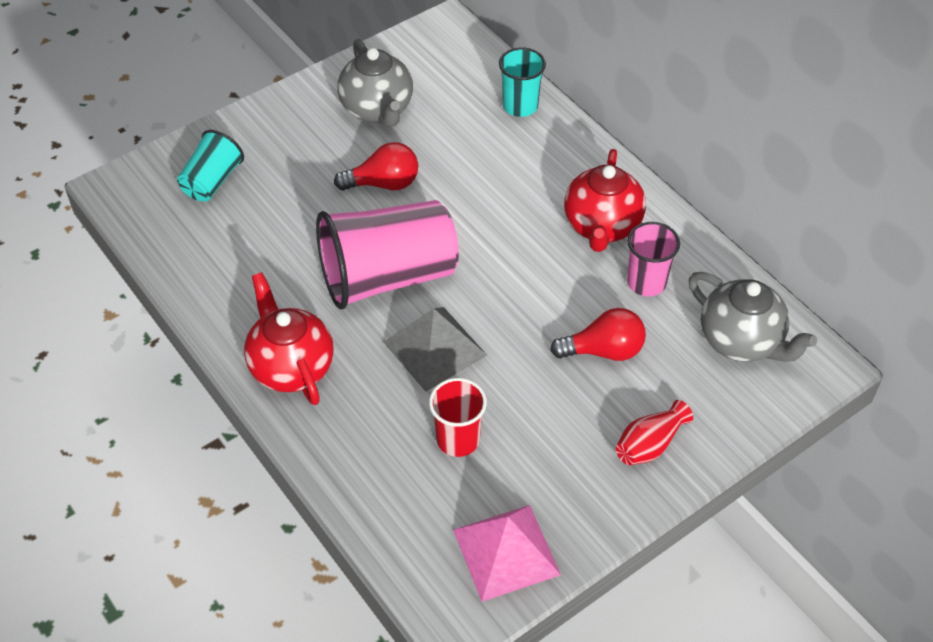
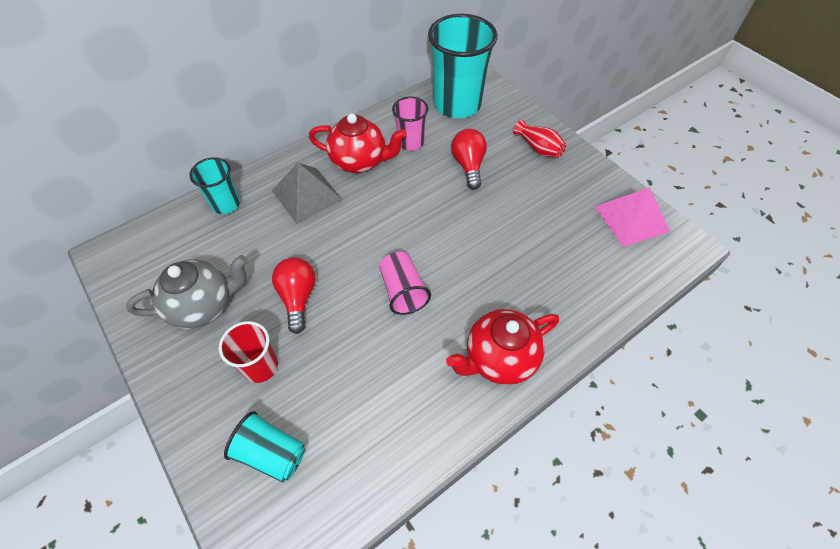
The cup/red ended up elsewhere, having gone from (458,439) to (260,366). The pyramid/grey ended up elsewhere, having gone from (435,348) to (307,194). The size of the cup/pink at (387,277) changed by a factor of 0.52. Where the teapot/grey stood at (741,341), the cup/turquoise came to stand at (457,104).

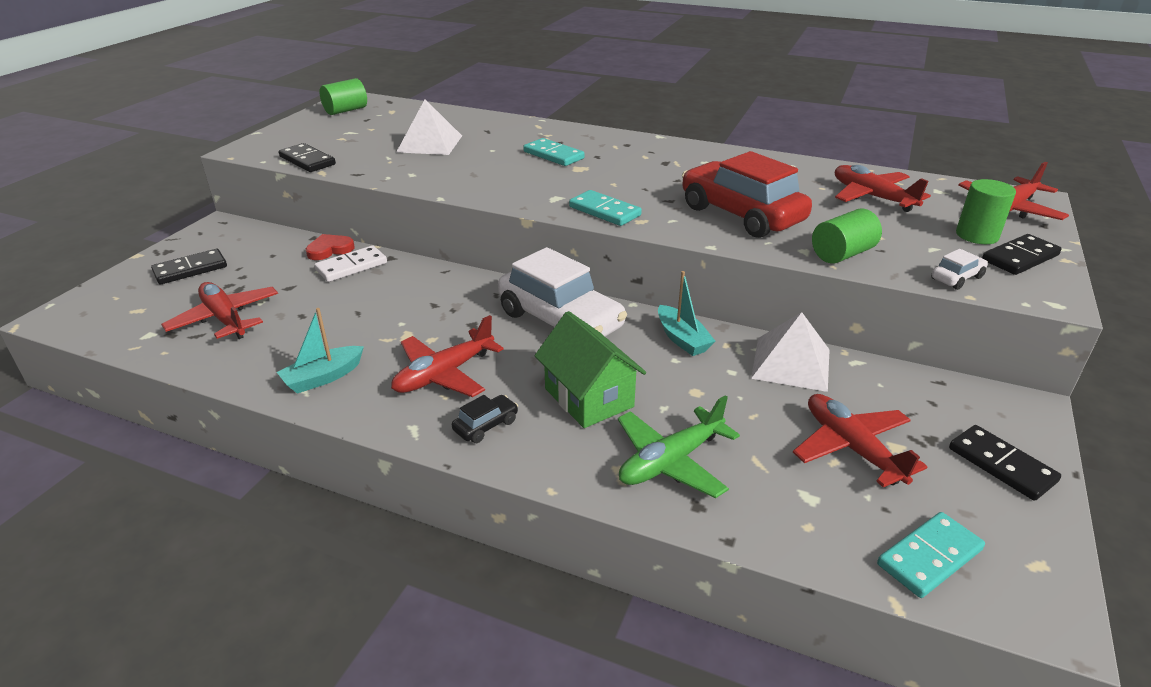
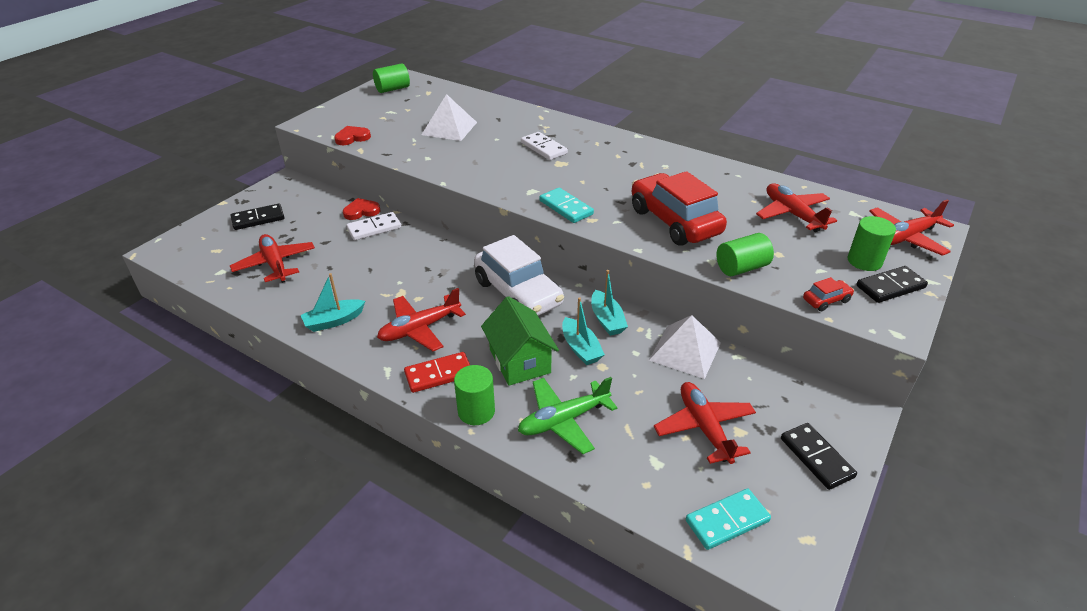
Where the domino/black stood at (307,161), the heart/red came to stand at (352,138). Where the car/black stood at (486,426), the domino/red came to stand at (439,374). The second view gained the cylinder/green at (476,411). What was the domino/turquoise at (553,155) turned into the domino/white at (544,148). The second view gained the boat/turquoise at (580,348). What was the car/white at (956,278) turned into the car/red at (826,300).

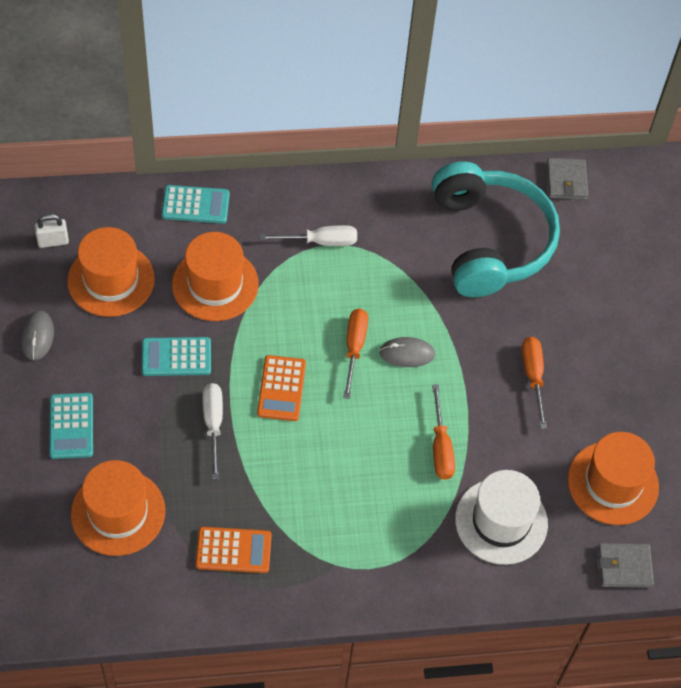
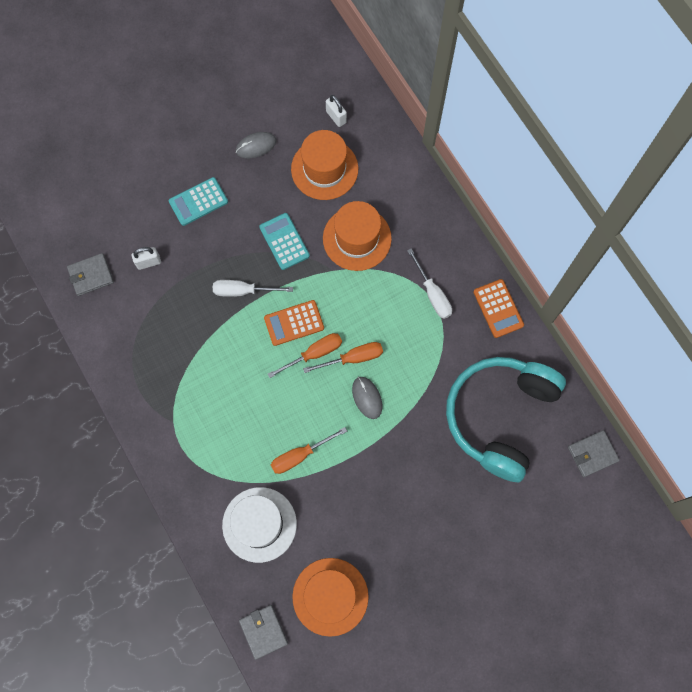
The second view gained the wallet/grey at (91,275). Where the hat/orange stood at (118,512), the padlock/white came to stand at (148,262). The screwdriver/white at (213,424) ended up facing another way, 150 degrees counterclockwise from before. The screwdriver/orange ended up elsewhere, having gone from (533,377) to (314,354). The headphones/turquoise at (489,241) ended up facing another way, 150 degrees clockwise from before. The calculator/orange ended up elsewhere, having gone from (233,550) to (498,308). The second view lost the calculator/turquoise at (195,205).

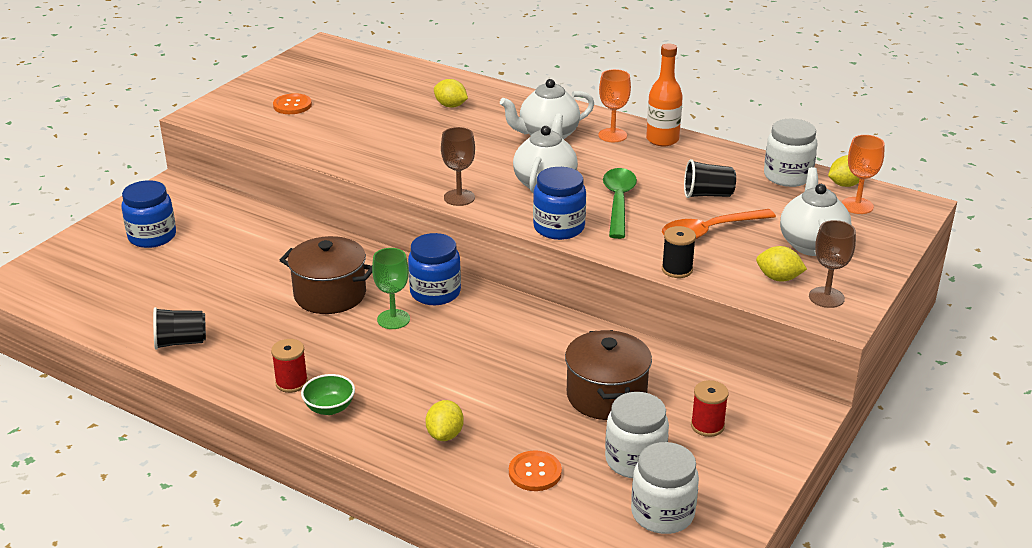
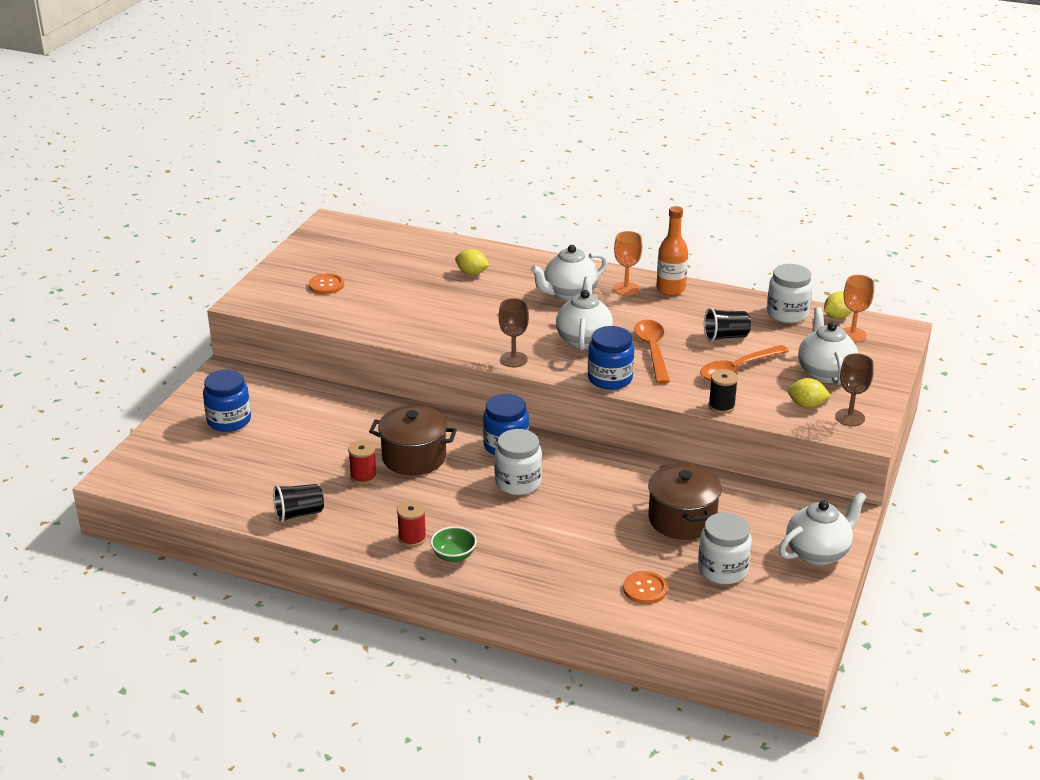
The spool/red ended up elsewhere, having gone from (707,426) to (363,476). The jar/white ended up elsewhere, having gone from (662,514) to (518,482). What was the spoon/green at (618,202) turned into the spoon/orange at (652,351). The second view gained the teapot/white at (818,553). The second view lost the goblet/green at (393,319). The second view lost the lemon/yellow at (445,434).

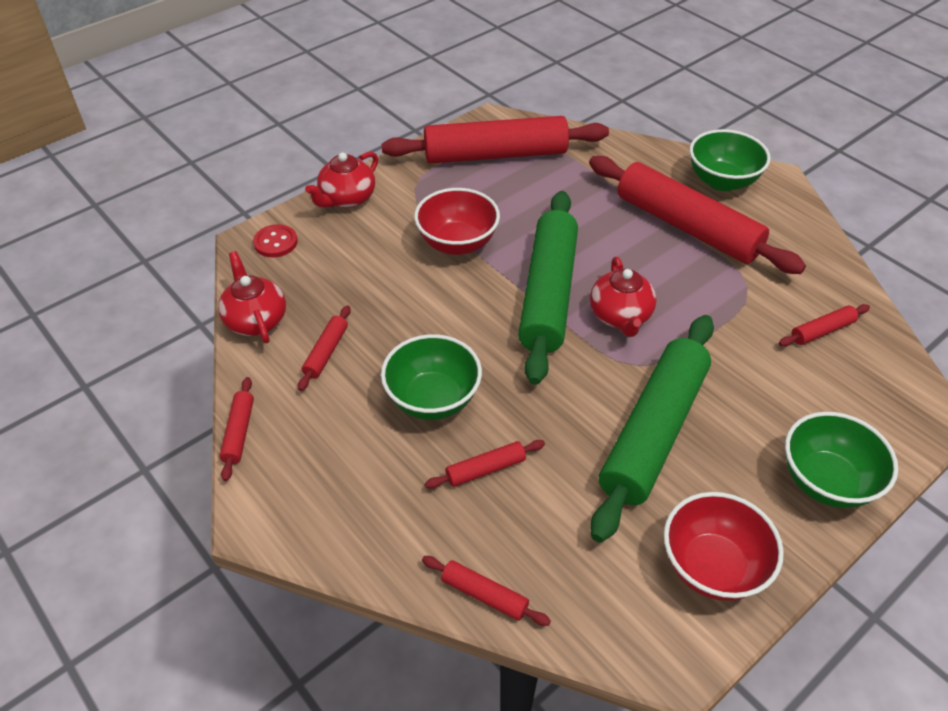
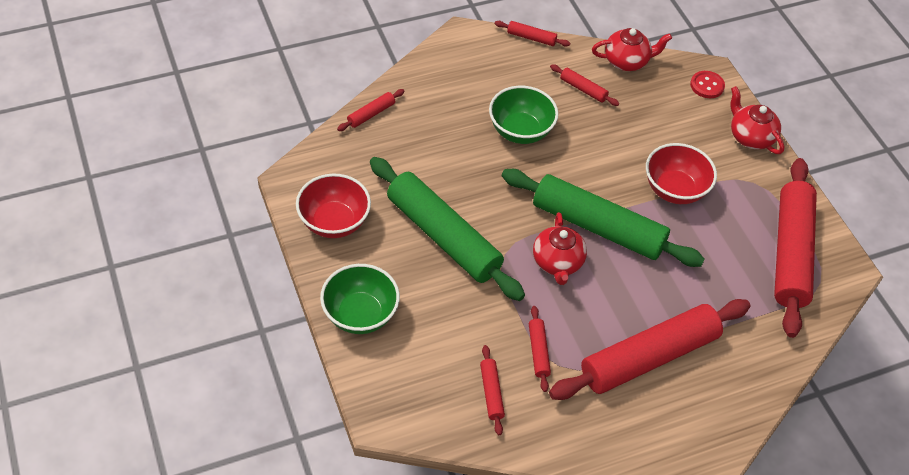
The rolling pin/red ended up elsewhere, having gone from (485,469) to (538,351). The teapot/red at (620,316) ended up facing another way, 105 degrees counterclockwise from before. The second view lost the bowl/green at (722,181).

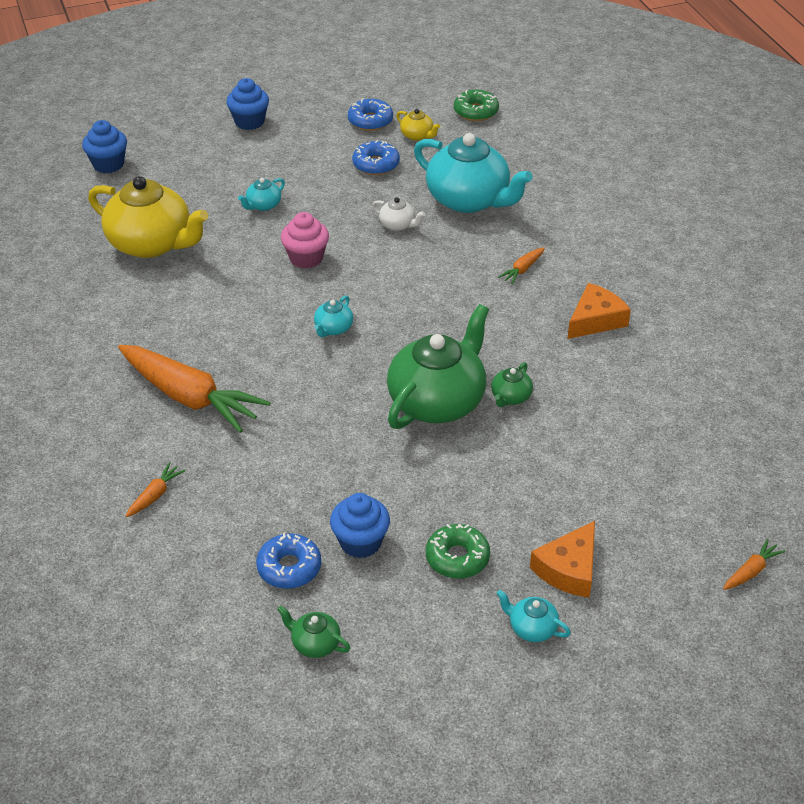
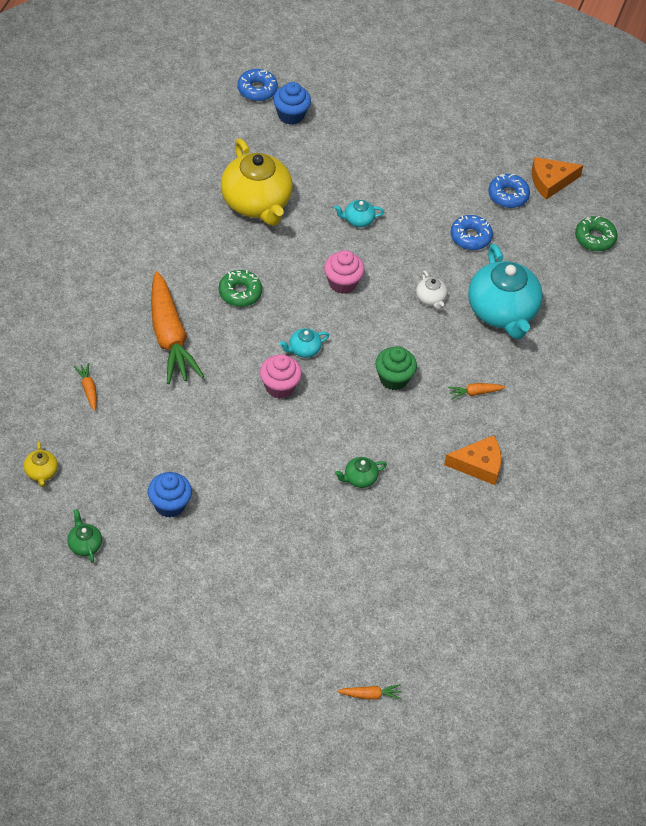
The teapot/yellow ended up elsewhere, having gone from (417,136) to (41,472). The carrot/orange at (155,495) ended up facing another way, 90 degrees counterclockwise from before. The donut/green ended up elsewhere, having gone from (457,558) to (240,293). The donut/blue ended up elsewhere, having gone from (289,567) to (257,89). The second view gained the cupcake/pink at (279,387). The second view gained the cupcake/green at (393,379). The cheese/orange ended up elsewhere, having gone from (569,569) to (550,181). The second view lost the cupcake/blue at (249,122). The second view lost the teapot/green at (438,401). The second view lost the teapot/turquoise at (532,628).

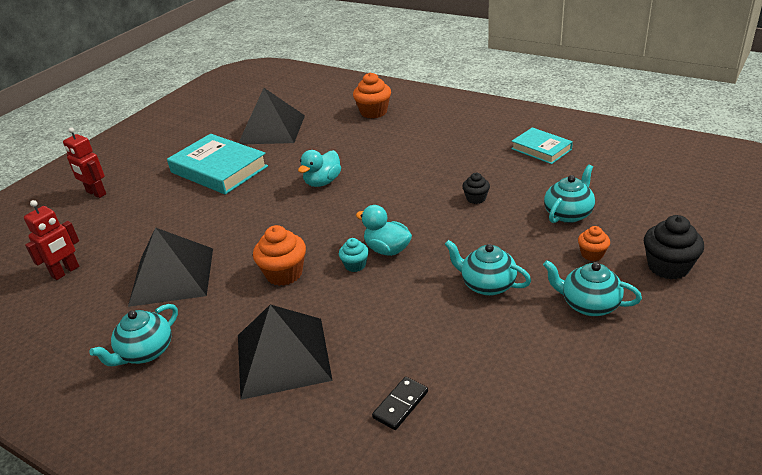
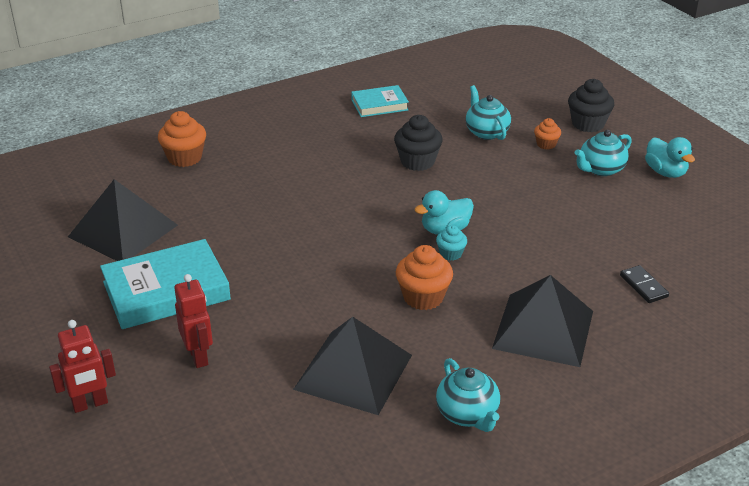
The robot/red ended up elsewhere, having gone from (66,272) to (199,356). The size of the cupcake/black at (476,198) changed by a factor of 1.74. The duck/turquoise ended up elsewhere, having gone from (322,182) to (665,172). The second view lost the teapot/turquoise at (487,285).

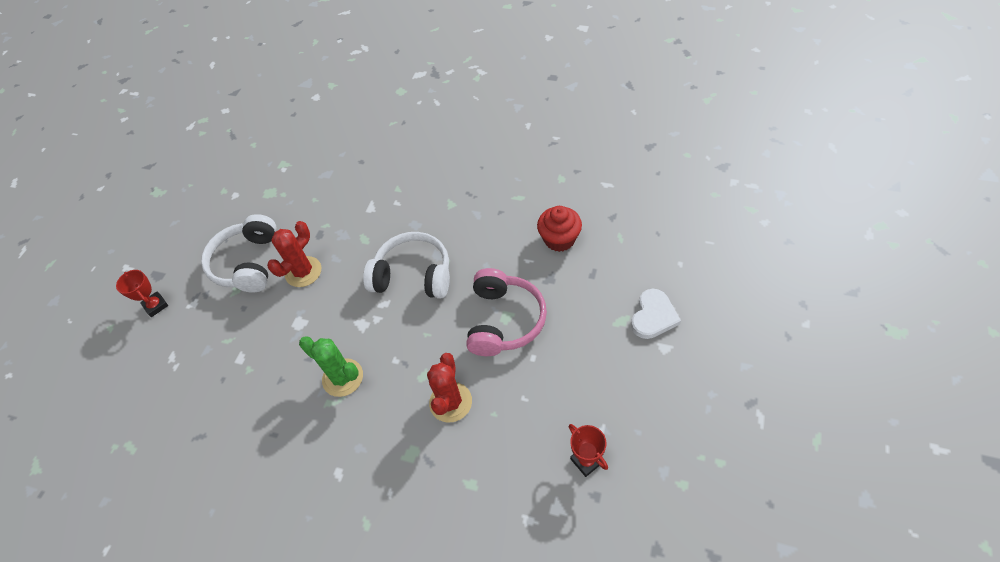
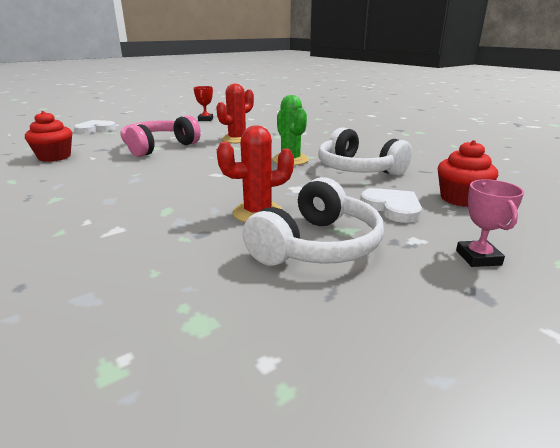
The headphones/white ended up elsewhere, having gone from (413,275) to (358,169). The second view gained the heart/white at (392,208). The second view gained the cupcake/red at (461,199). What was the trophy/red at (156,306) turned into the trophy/pink at (478,258).

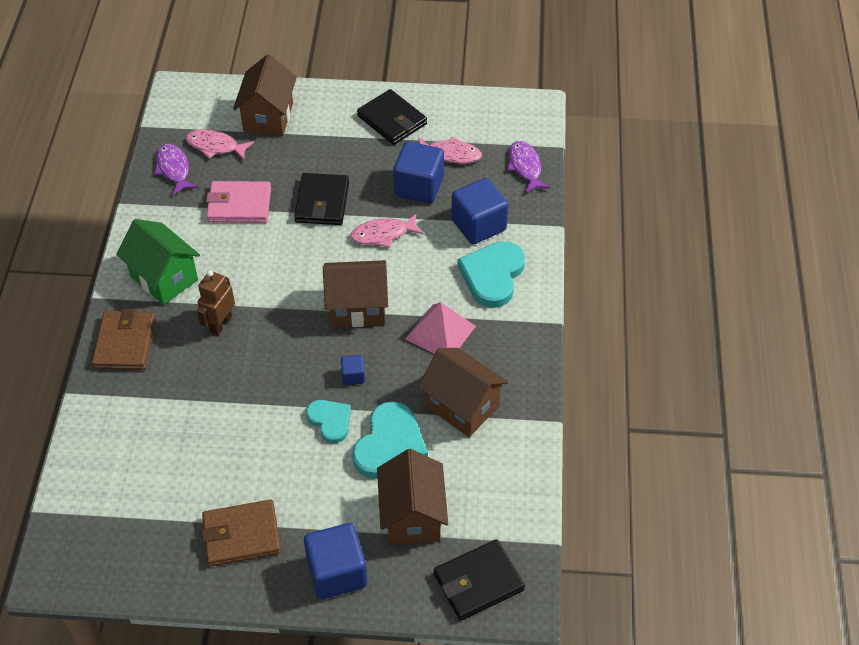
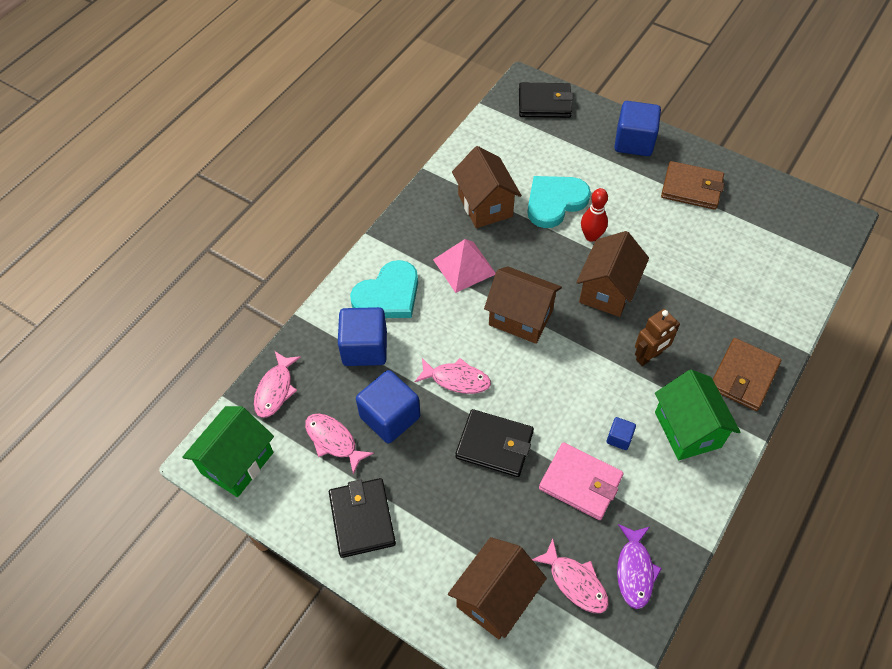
The second view gained the house/green at (237,463). What was the fish/purple at (525,167) turned into the fish/pink at (275,390). The wallet/black at (322,202) ended up facing another way, 75 degrees clockwise from before. The house/brown ended up elsewhere, having gone from (412,516) to (607,290). Where the heart/turquoise stood at (330,421), the bowling pin/red came to stand at (591,236). The cube/blue ended up elsewhere, having gone from (353,376) to (619,438).

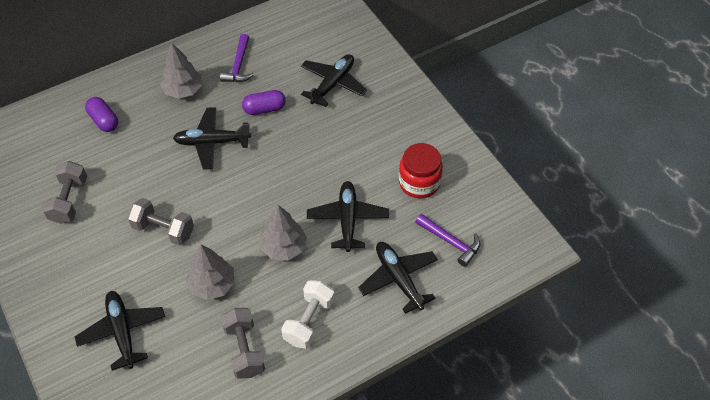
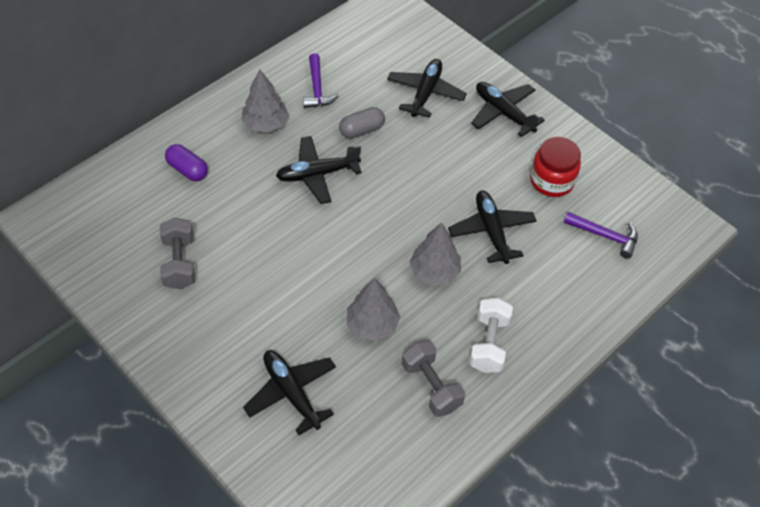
What was the capsule/purple at (264,109) turned into the capsule/grey at (361,130). The plane/black ended up elsewhere, having gone from (398,279) to (503,113). The second view lost the dumbbell/grey at (163,230).

